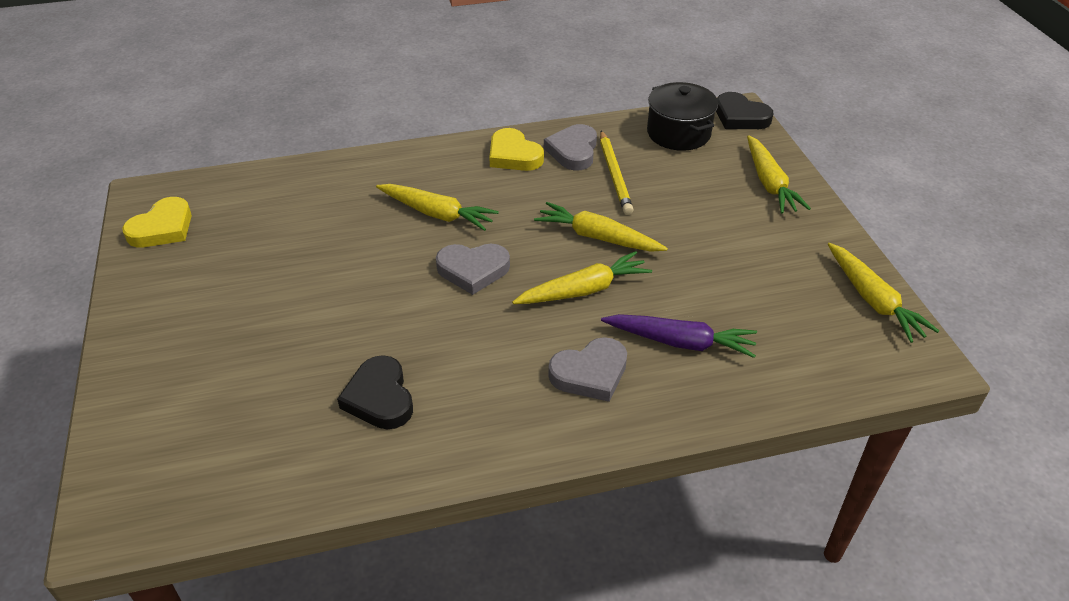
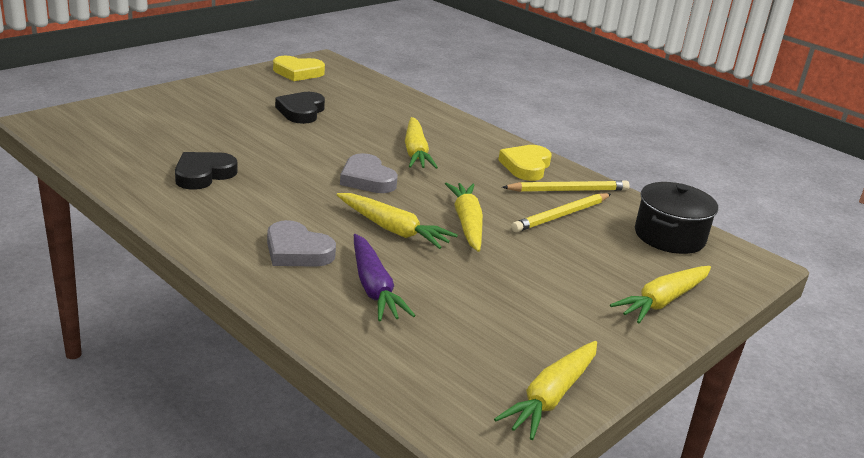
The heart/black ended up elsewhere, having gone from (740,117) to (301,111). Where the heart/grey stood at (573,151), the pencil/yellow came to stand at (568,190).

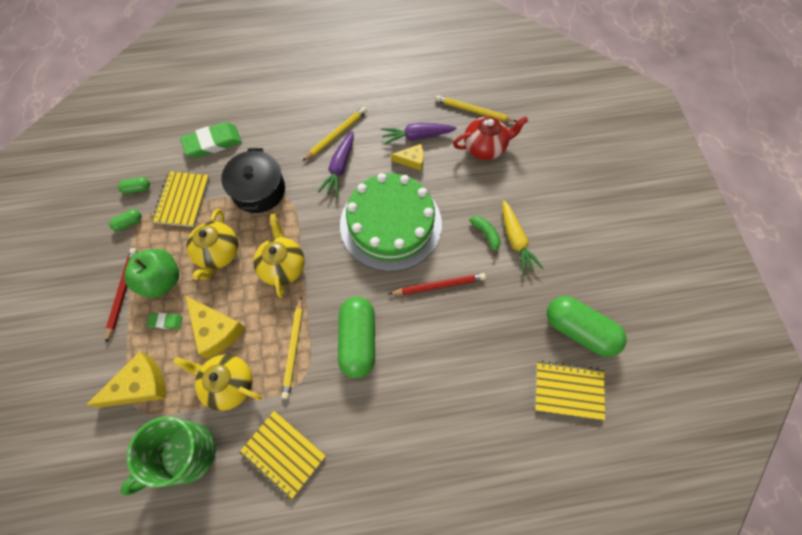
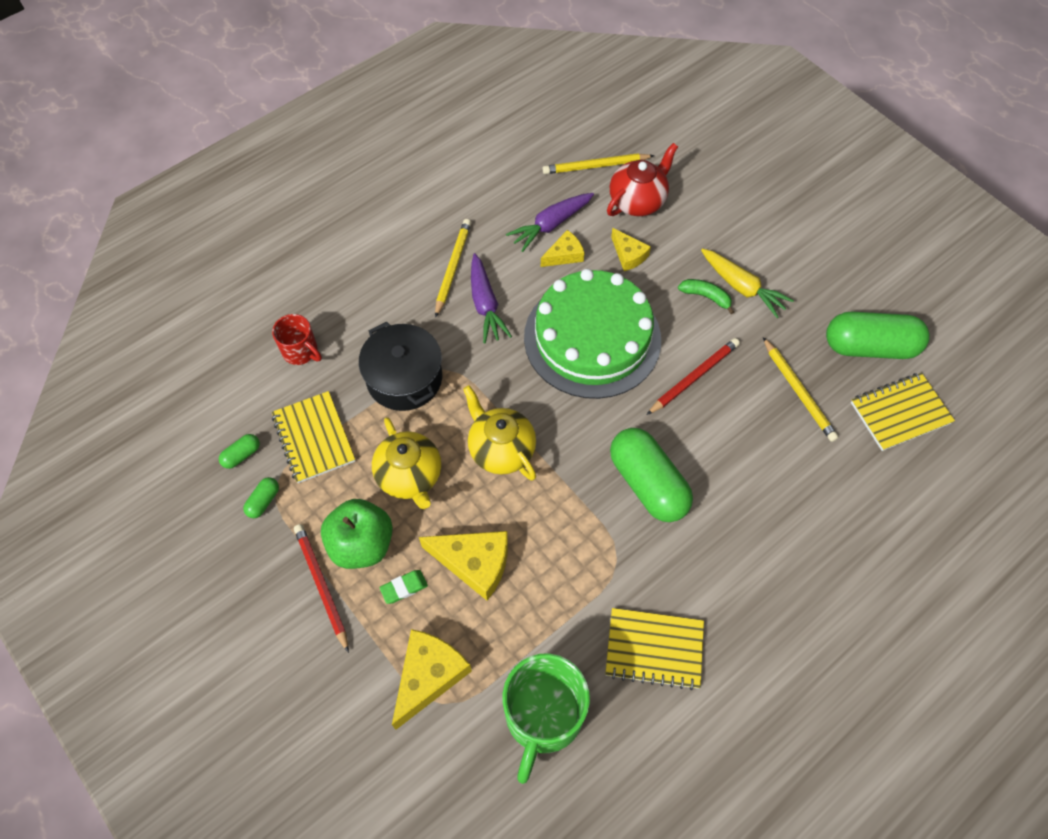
Where the eraser/green stood at (213,143), the mug/red came to stand at (301,351). The second view gained the cheese/yellow at (628,255). The pencil/yellow ended up elsewhere, having gone from (293,348) to (798,391). The second view lost the teapot/yellow at (229,384).

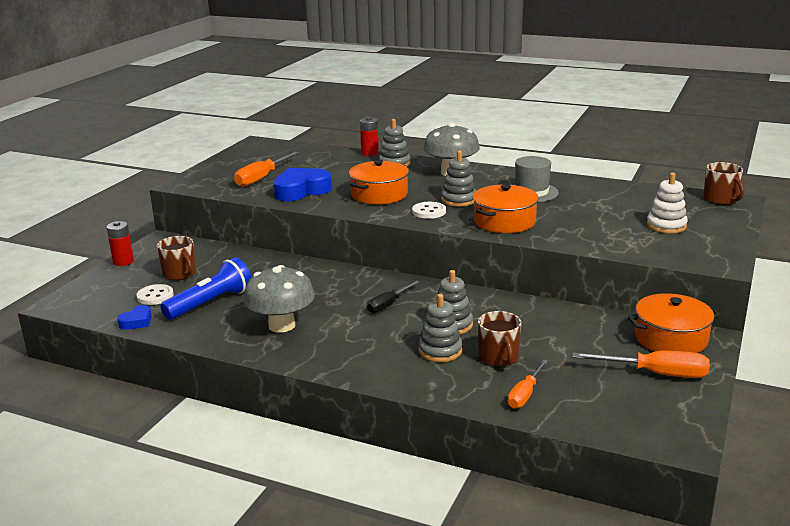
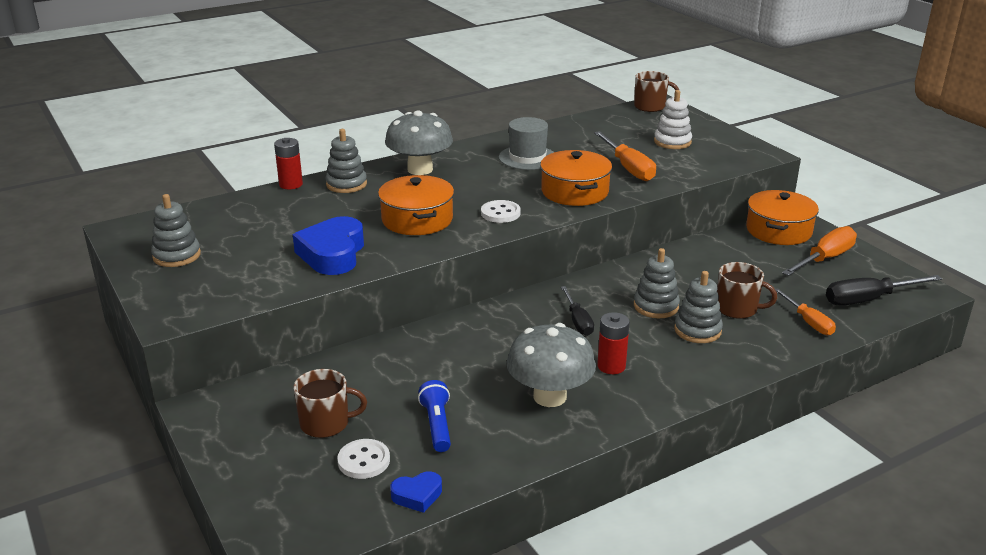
The stacking toy/grey ended up elsewhere, having gone from (459,200) to (177,256). The heart/blue at (137,322) ended up facing another way, 90 degrees clockwise from before. The size of the flashlight/blue at (211,303) changed by a factor of 0.64. The screwdriver/orange ended up elsewhere, having gone from (262,178) to (628,168). The battery/red ended up elsewhere, having gone from (123,261) to (611,366). The second view gained the screwdriver/black at (868,299).

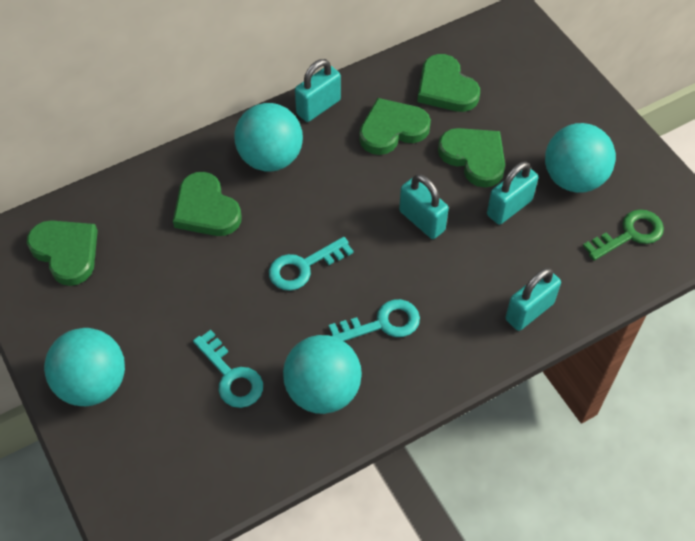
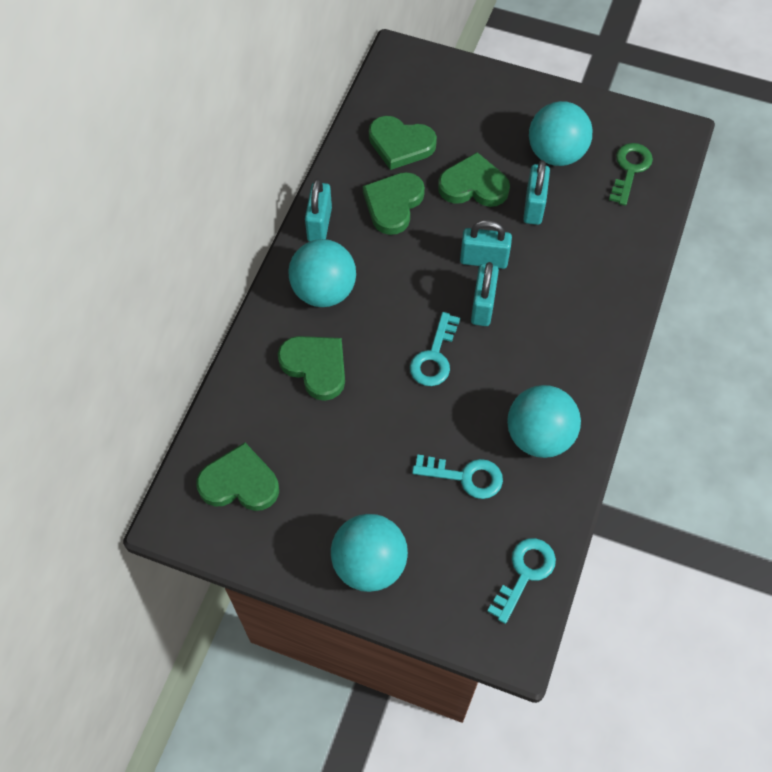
The heart/green at (206,209) ended up facing another way, 150 degrees counterclockwise from before. The padlock/turquoise ended up elsewhere, having gone from (529,311) to (483,306). The key/turquoise ended up elsewhere, having gone from (382,323) to (524,574).

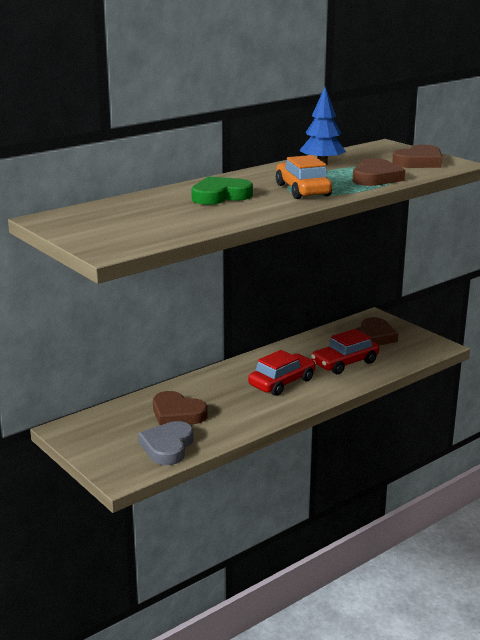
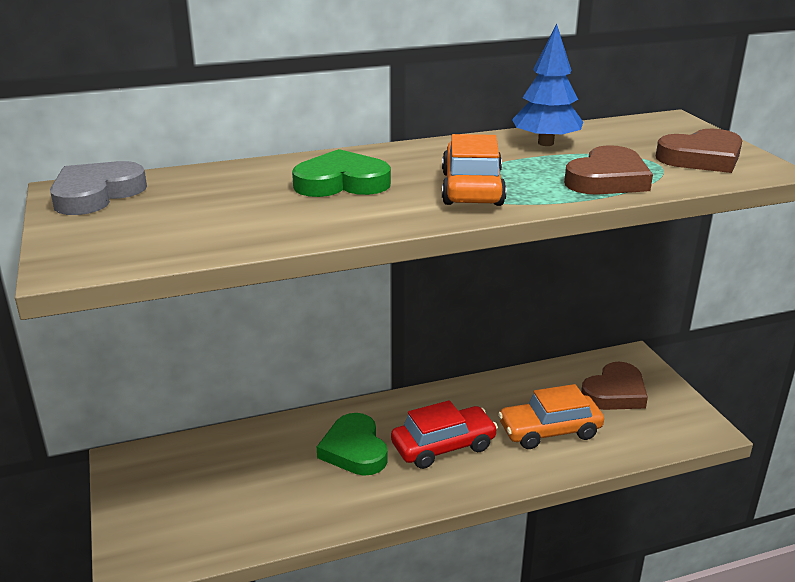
The heart/grey ended up elsewhere, having gone from (167,447) to (96,194). The second view gained the heart/green at (354,450). What was the car/red at (345,363) turned into the car/orange at (549,431). The second view lost the heart/brown at (177,414).

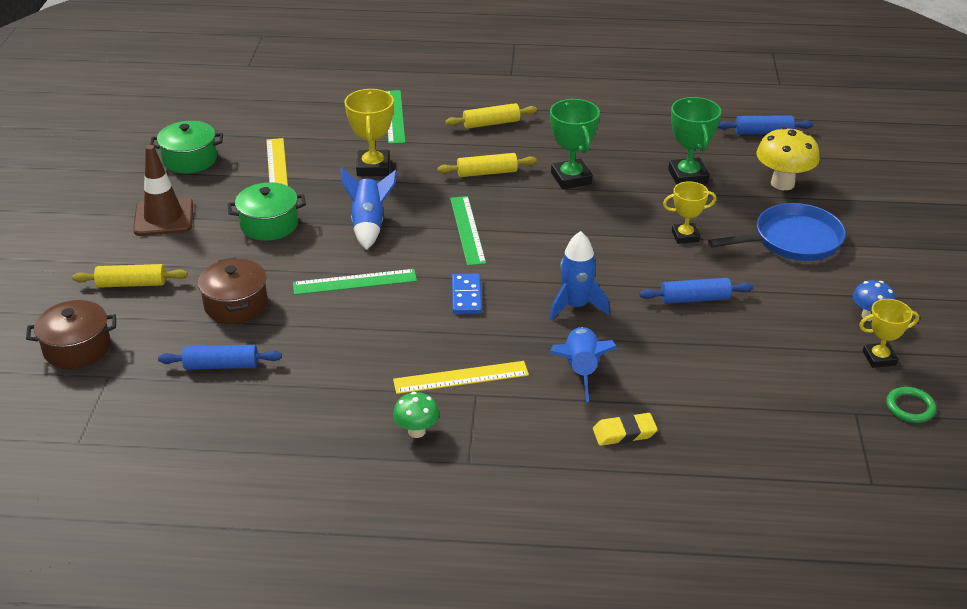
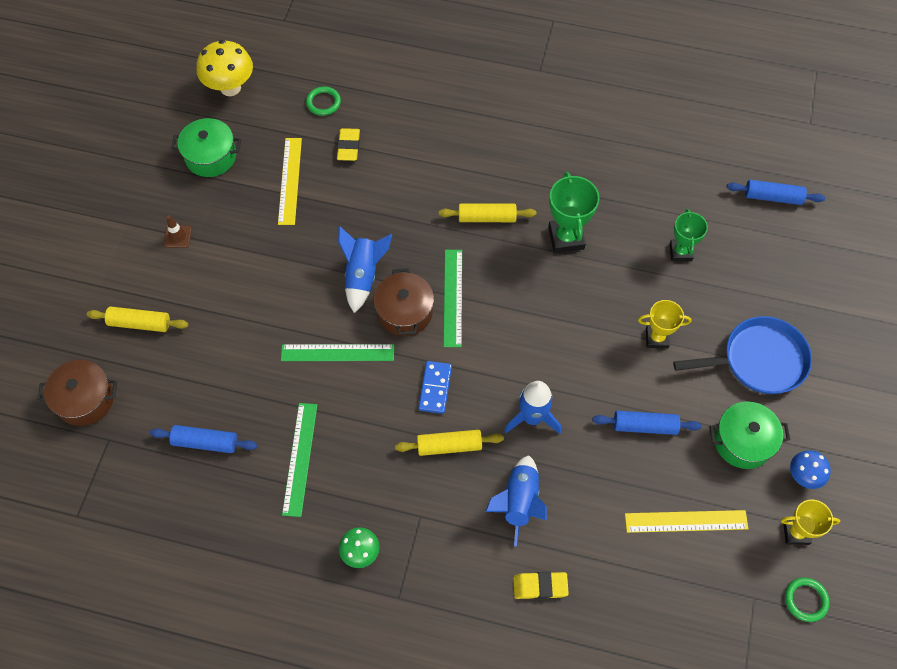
The size of the traffic cone/brown at (164,217) changed by a factor of 0.48. The mushroom/yellow ended up elsewhere, having gone from (782,183) to (230,87). The ruler/green ended up elsewhere, having gone from (394,116) to (300,458). The second view gained the ring/green at (323,102). The second view gained the eraser/yellow at (348,146). The pot/brown ended up elsewhere, having gone from (236,304) to (404,312). The rolling pin/yellow ended up elsewhere, having gone from (491,123) to (449,446). The ruler/yellow ended up elsewhere, having gone from (461,377) to (686,521). The size of the trophy/green at (687,176) changed by a factor of 0.66. The pot/green ended up elsewhere, having gone from (269,224) to (743,441). The second view lost the trophy/yellow at (373,167).

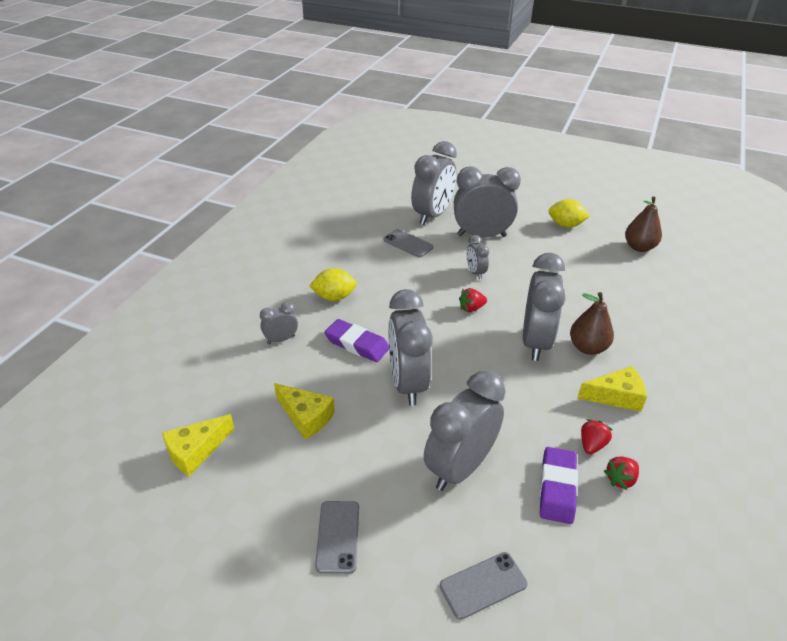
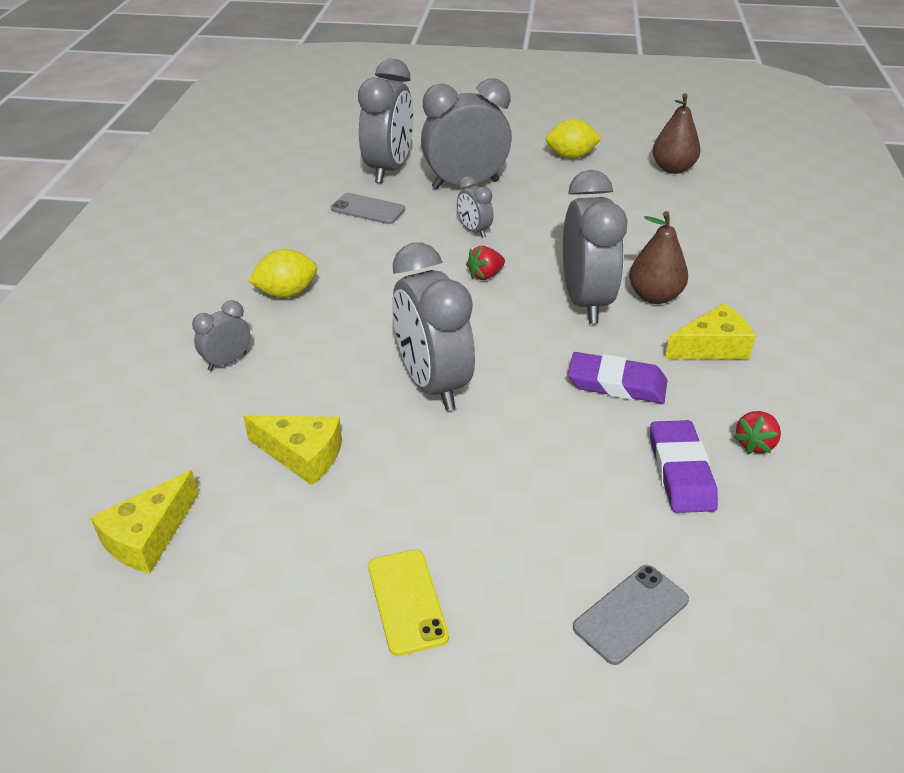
What was the phone/grey at (338,536) turned into the phone/yellow at (407,601). The eraser/purple ended up elsewhere, having gone from (357,344) to (616,384). The second view lost the clock/grey at (460,468). The second view lost the strawberry/red at (592,445).

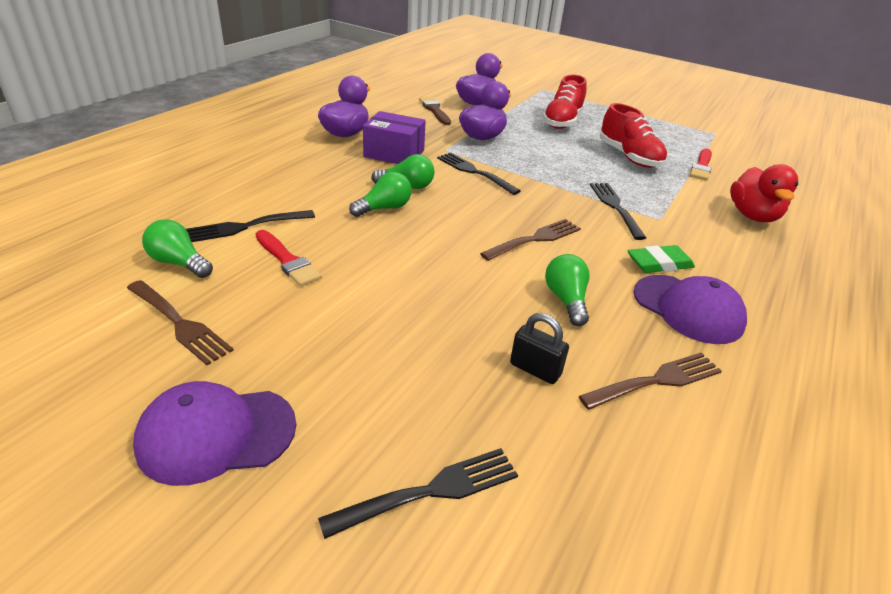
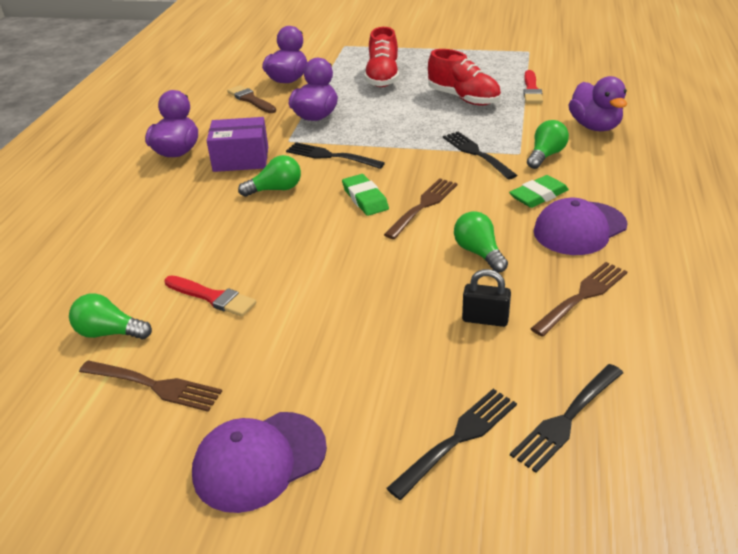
The second view gained the eraser/green at (365,198). The fork/black ended up elsewhere, having gone from (245,227) to (566,419). The light bulb/green ended up elsewhere, having gone from (384,208) to (546,155). The cap/purple at (688,309) ended up facing another way, 120 degrees clockwise from before. What was the duck/red at (753,216) turned into the duck/purple at (595,126).

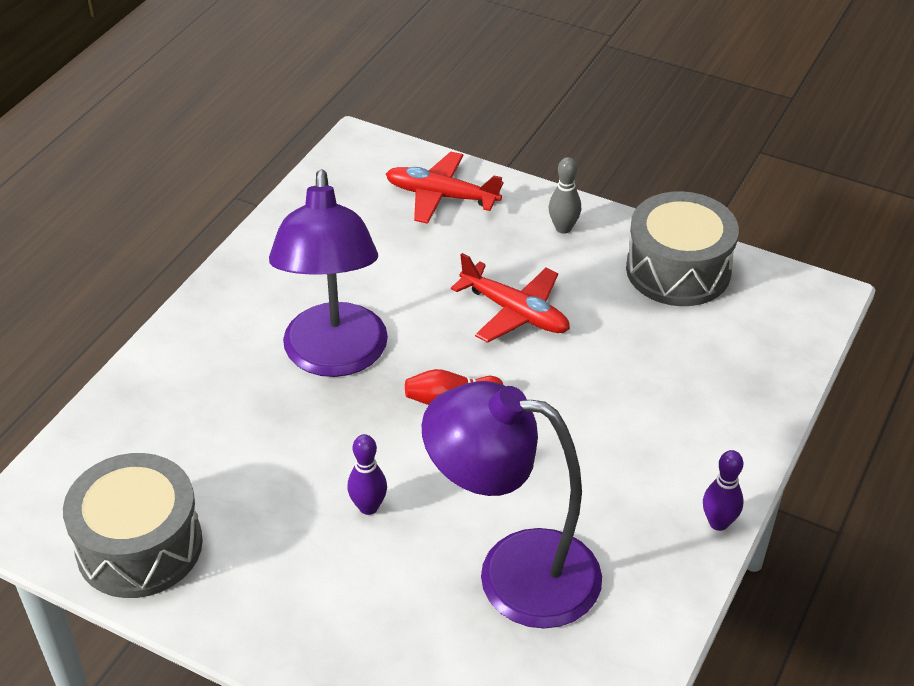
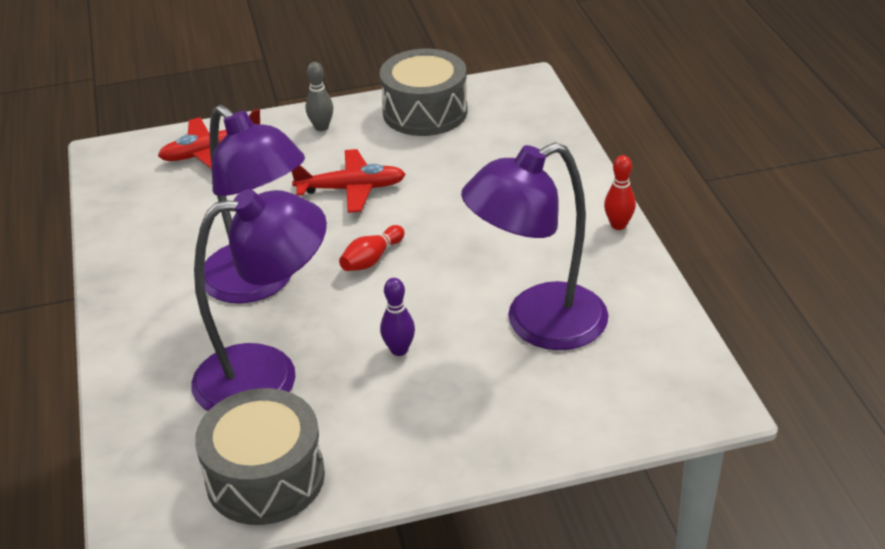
The second view gained the lamp/purple at (267,376). What was the bowling pin/purple at (718,523) turned into the bowling pin/red at (618,225).

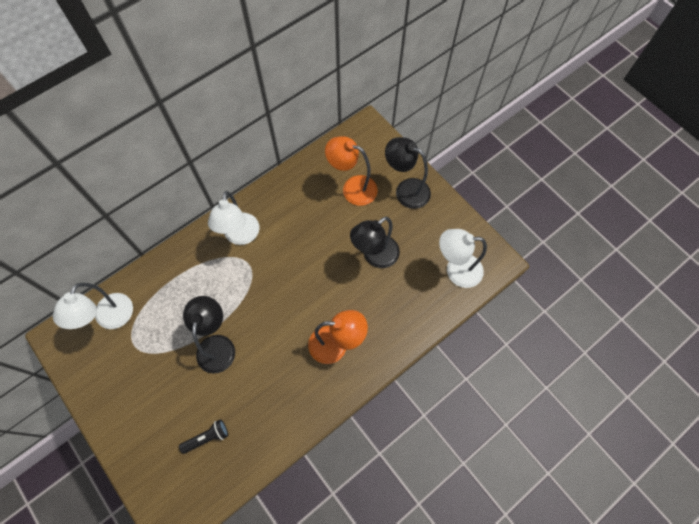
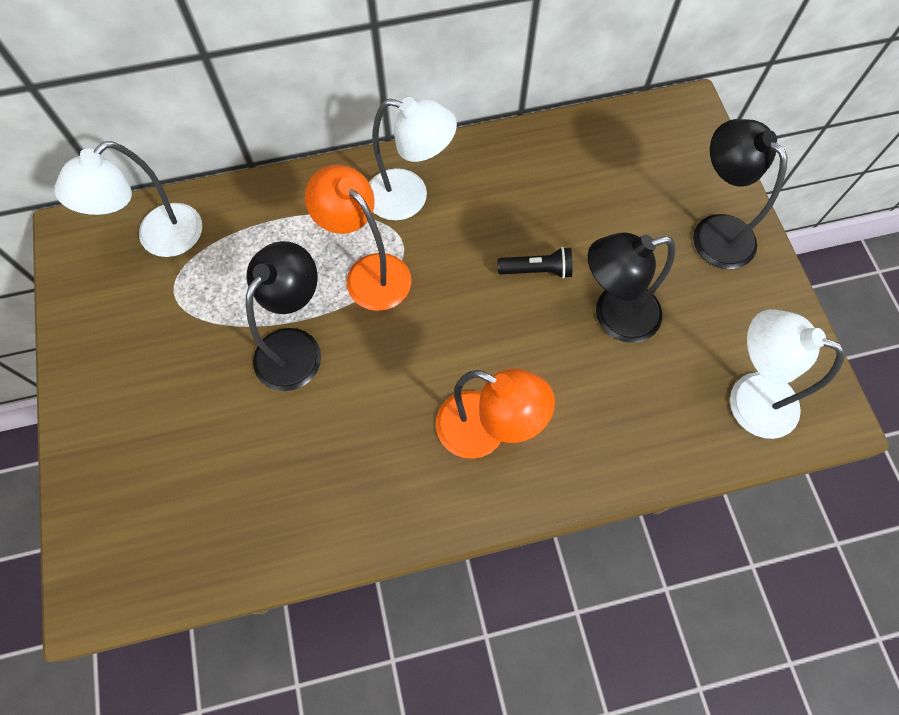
The lamp/orange ended up elsewhere, having gone from (352,188) to (369,272). The lamp/white at (240,236) ended up facing another way, 105 degrees counterclockwise from before. The flashlight/black ended up elsewhere, having gone from (207,437) to (537,270).

